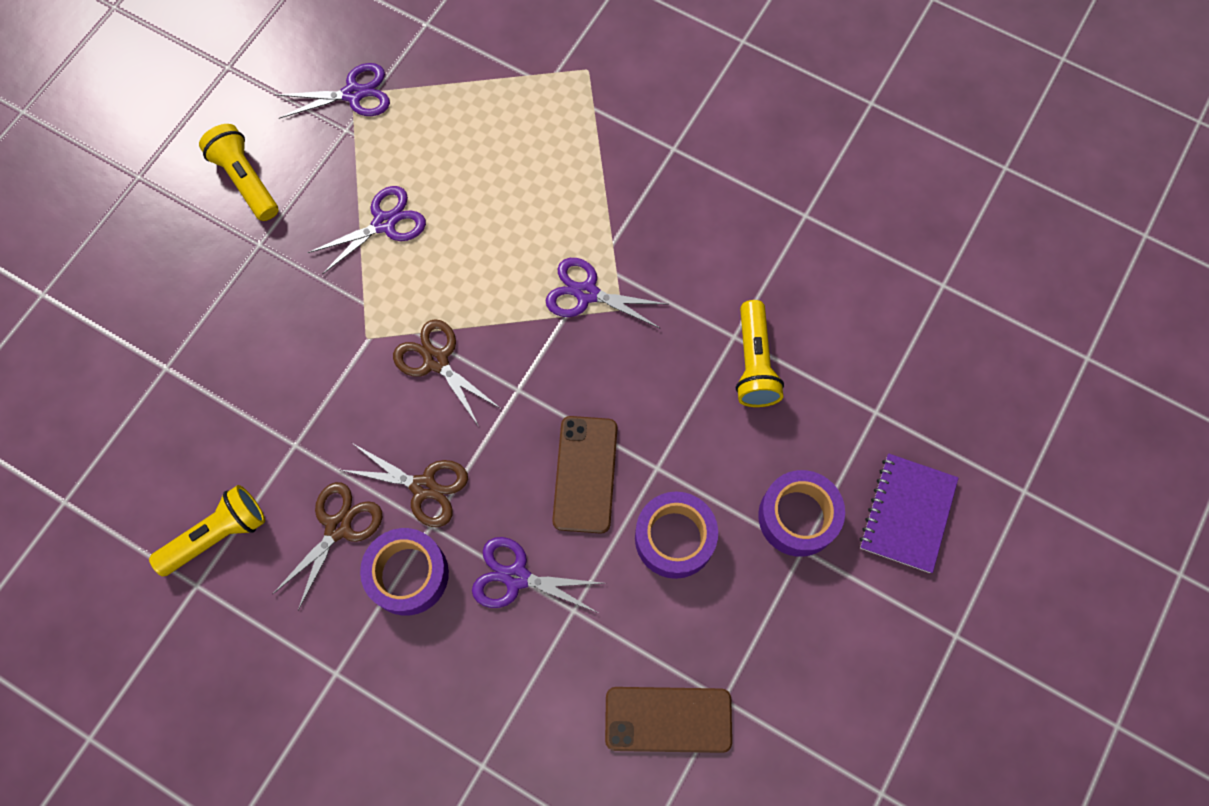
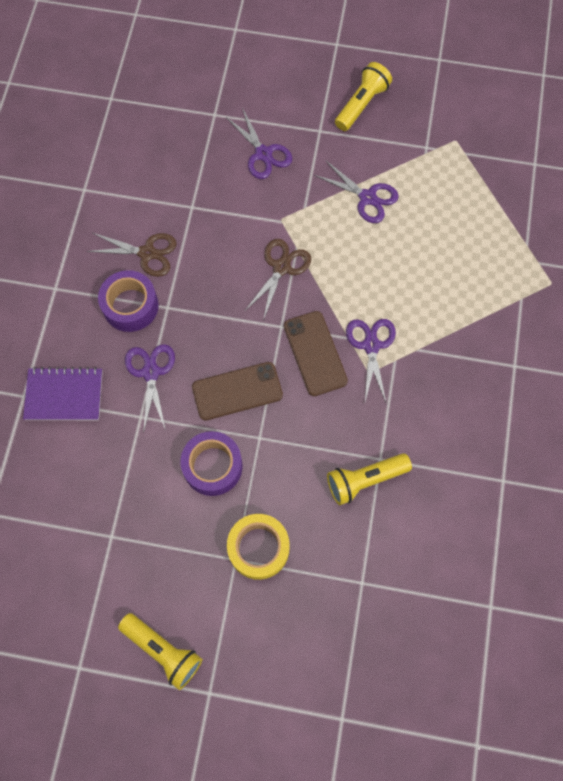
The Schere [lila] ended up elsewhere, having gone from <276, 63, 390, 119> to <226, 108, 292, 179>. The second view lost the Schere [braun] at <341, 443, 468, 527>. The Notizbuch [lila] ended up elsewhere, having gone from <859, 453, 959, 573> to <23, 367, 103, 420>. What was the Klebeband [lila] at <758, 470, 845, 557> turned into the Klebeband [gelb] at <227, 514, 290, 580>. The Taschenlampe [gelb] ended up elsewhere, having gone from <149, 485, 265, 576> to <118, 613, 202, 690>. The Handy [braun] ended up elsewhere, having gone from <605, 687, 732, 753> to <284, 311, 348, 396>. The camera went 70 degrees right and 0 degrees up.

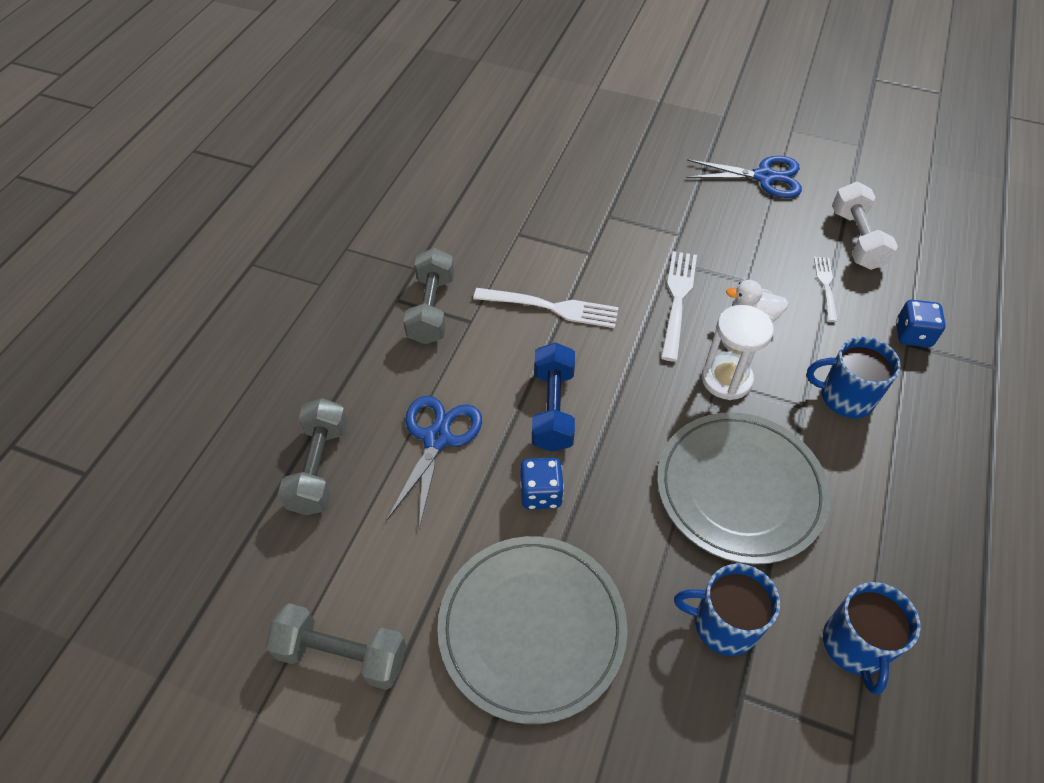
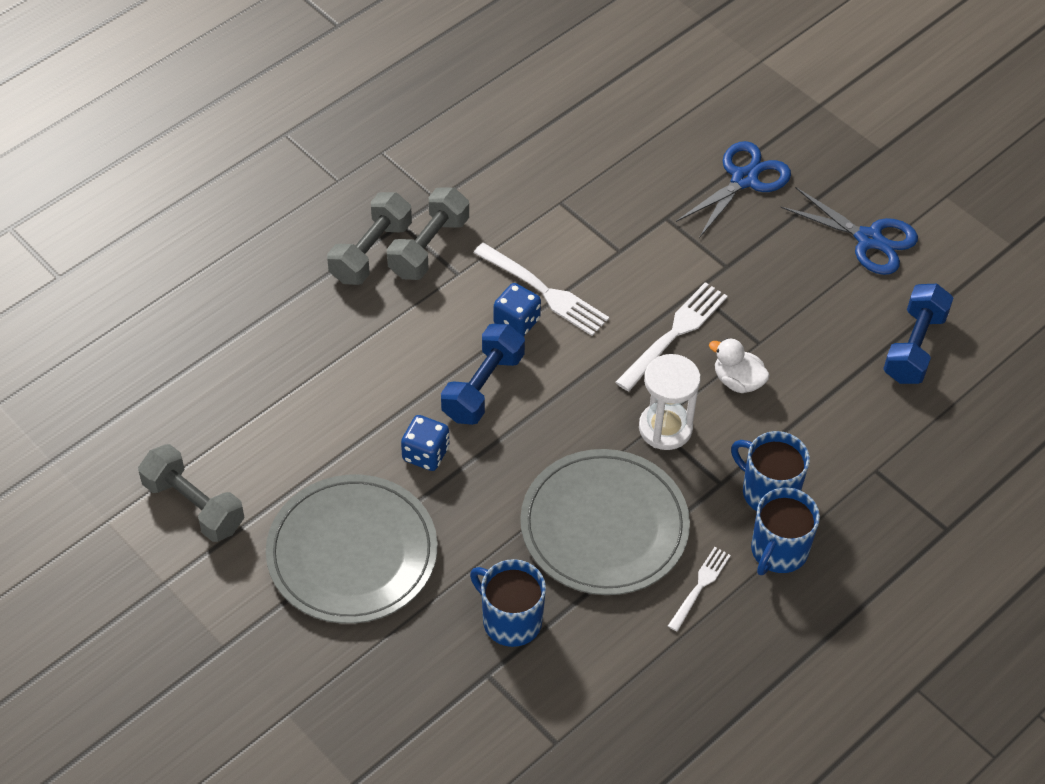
What was the Hantel [weiß] at <832, 182, 898, 270> turned into the Hantel [blau] at <883, 284, 953, 384>. The Gabel [weiß] ended up elsewhere, having gone from <814, 257, 838, 322> to <668, 547, 731, 631>. The Spielwürfel [blau] ended up elsewhere, having gone from <896, 300, 946, 347> to <494, 283, 541, 336>. The Schere [blau] ended up elsewhere, having gone from <386, 396, 482, 529> to <676, 141, 791, 238>. The Hantel [grau] ended up elsewhere, having gone from <278, 398, 348, 515> to <327, 192, 412, 285>. The Tasse [blau] ended up elsewhere, having gone from <823, 582, 921, 695> to <751, 488, 820, 575>. The camera went 25 degrees right and 0 degrees up.

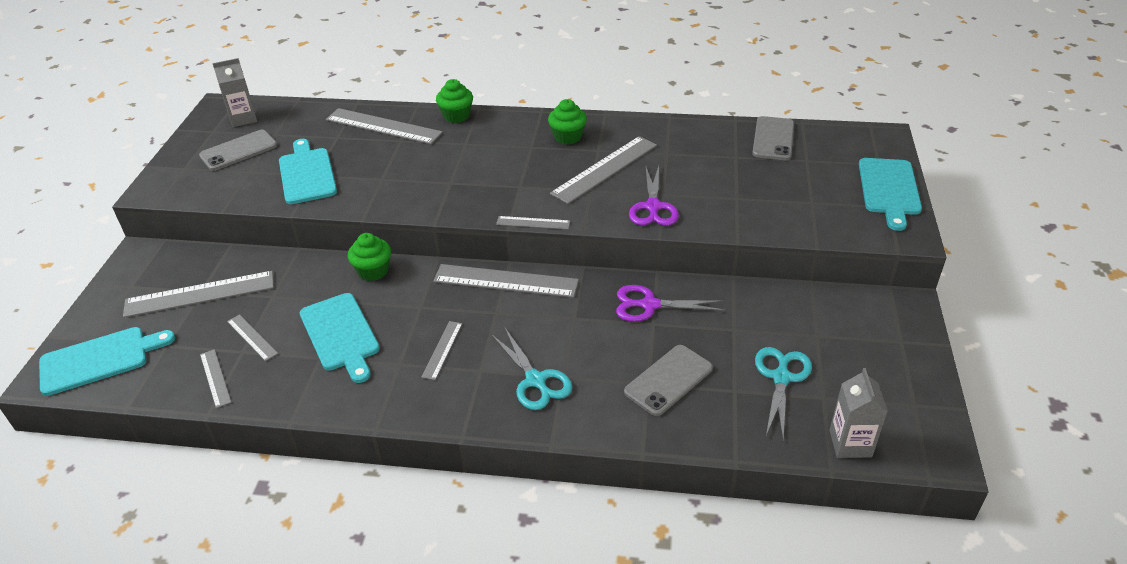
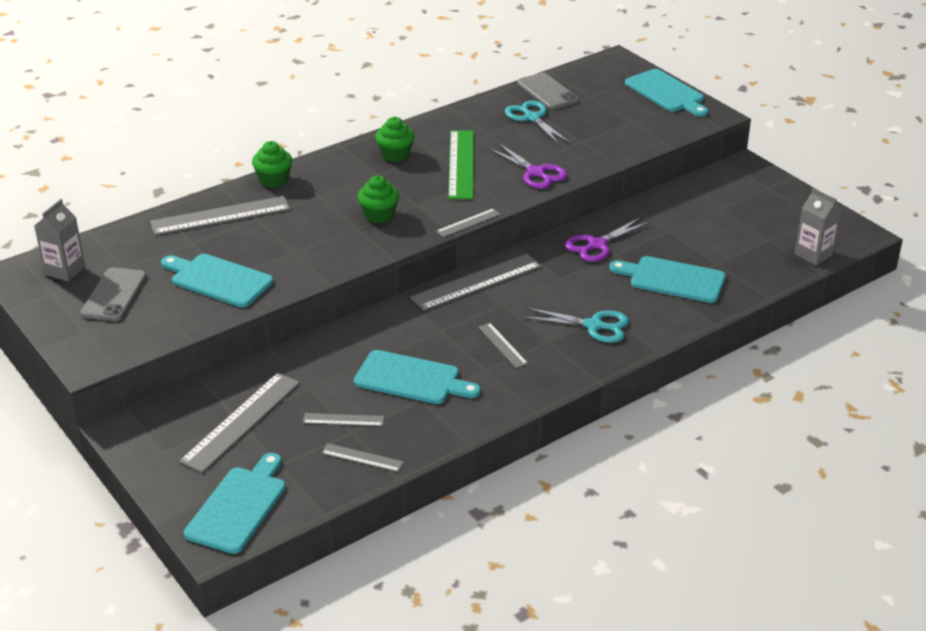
What was the Lineal [grau] at <550, 136, 657, 204> turned into the Lineal [grün] at <448, 130, 474, 199>. The Muffin [grün] ended up elsewhere, having gone from <348, 233, 391, 281> to <357, 175, 399, 223>. Where the Handy [grau] stood at <624, 345, 713, 416>, the Schneidebrett [türkis] came to stand at <609, 256, 726, 303>. The Schere [türkis] ended up elsewhere, having gone from <755, 347, 812, 440> to <505, 101, 570, 145>. The camera went 45 degrees left and 5 degrees down.

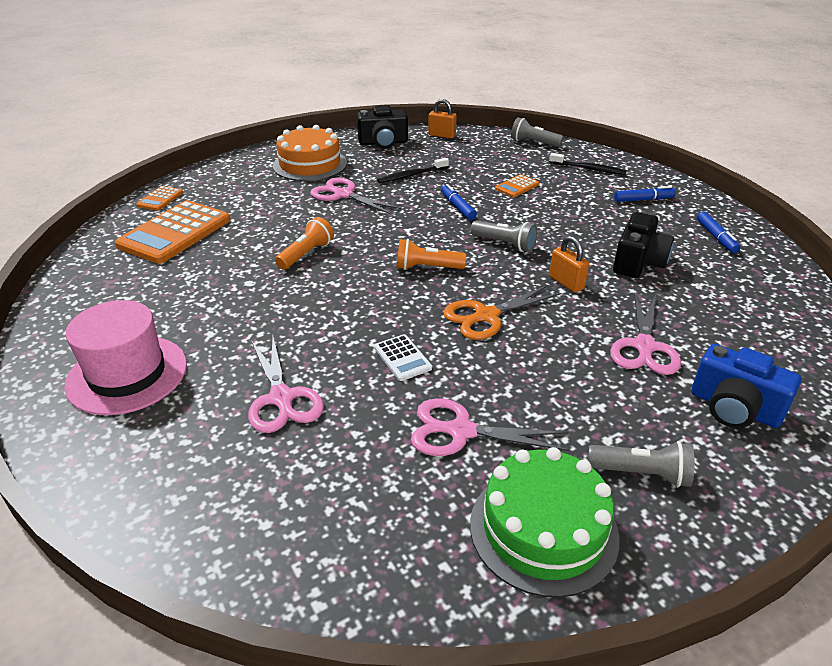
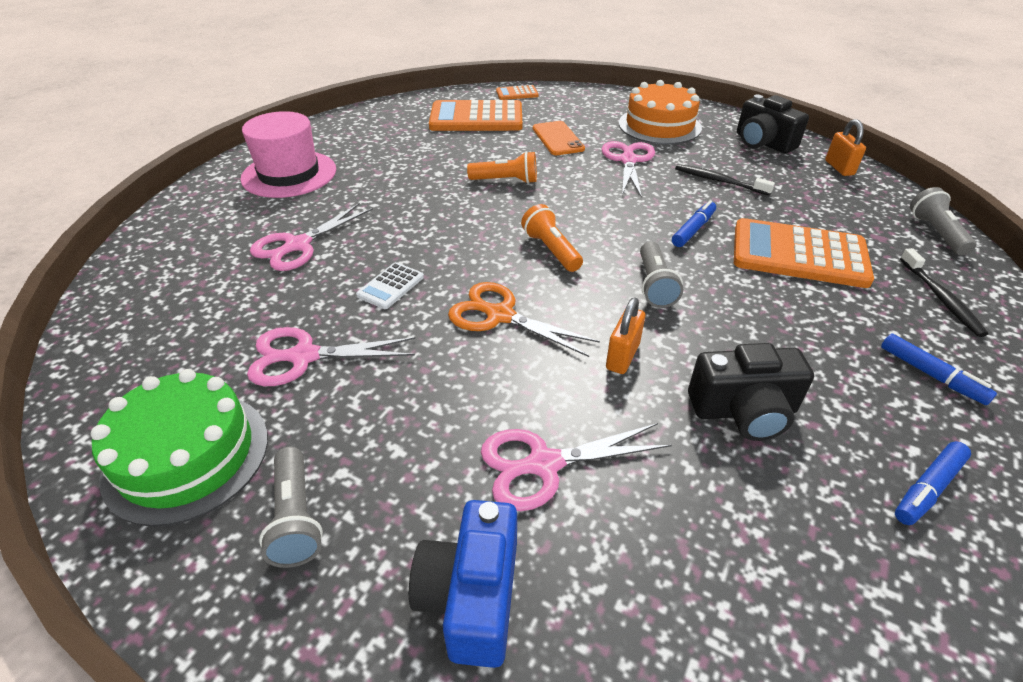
The size of the Taschenrechner [orange] at <495, 174, 539, 197> changed by a factor of 2.16. The Schere [rosa] at <411, 398, 569, 456> ended up facing another way, 75 degrees counterclockwise from before. The second view gained the Handy [orange] at <533, 121, 585, 155>. The camera went 60 degrees right and 5 degrees up.

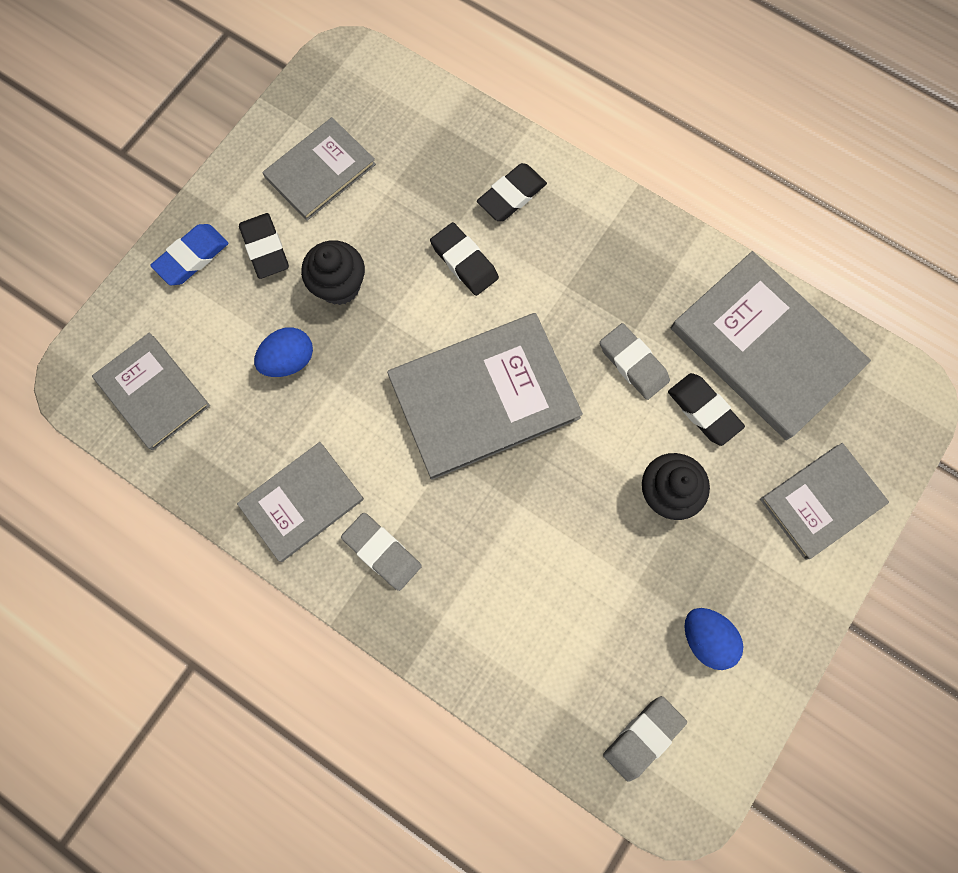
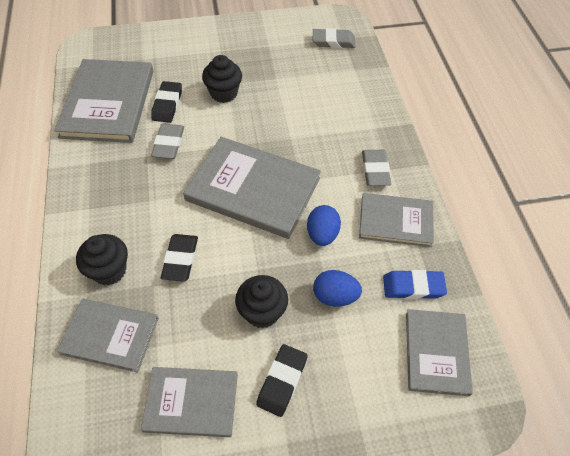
Where the Radiergummi [schwarz] stood at <477, 163, 547, 221>, the Muffin [schwarz] came to stand at <76, 234, 128, 286>. The Radiergummi [blau] ended up elsewhere, having gone from <150, 224, 228, 285> to <383, 270, 447, 299>. The Buch [grau] ended up elsewhere, having gone from <760, 443, 889, 560> to <57, 299, 159, 373>. The Ei [blau] ended up elsewhere, having gone from <684, 608, 744, 670> to <307, 205, 341, 246>. The camera went 135 degrees left and 20 degrees down.

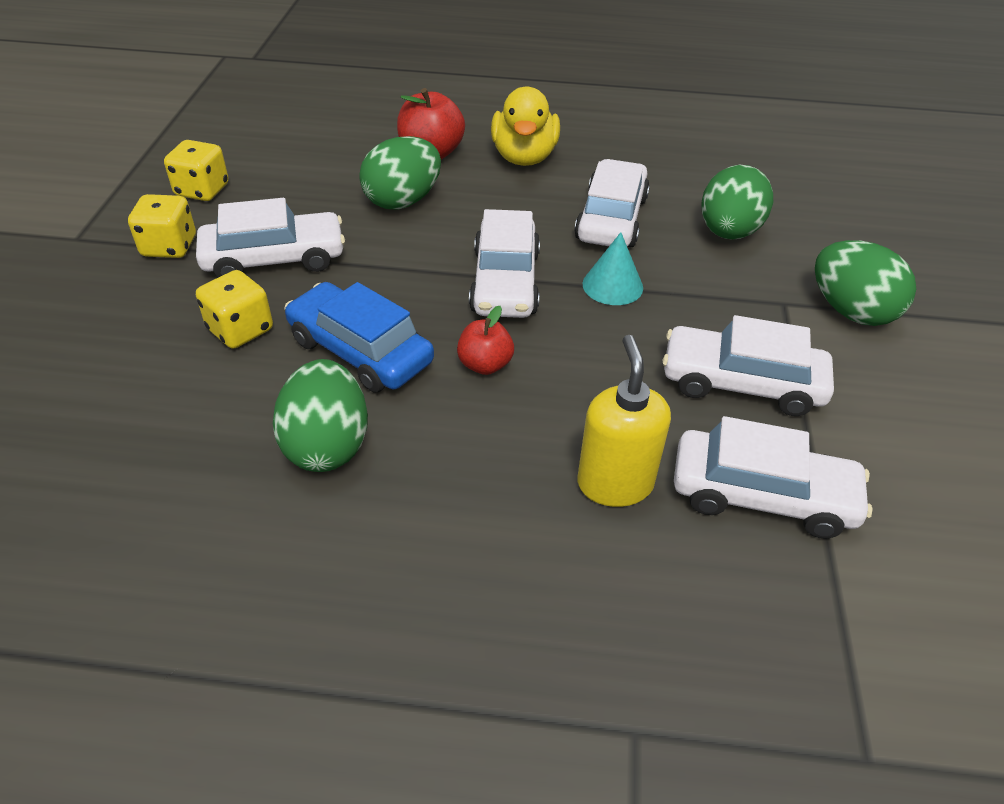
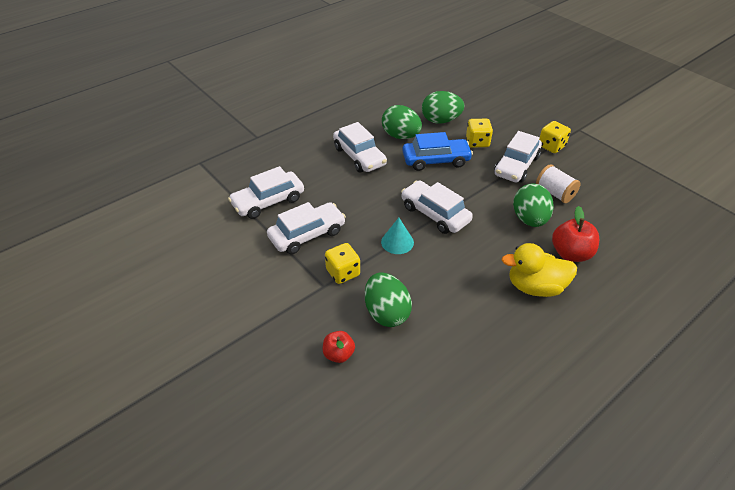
The Ente [gelb] at <491, 86, 560, 166> ended up facing another way, 45 degrees counterclockwise from before. The Spielwürfel [gelb] ended up elsewhere, having gone from <164, 140, 229, 201> to <325, 243, 360, 284>. The Auto [weiß] ended up elsewhere, having gone from <574, 159, 650, 248> to <333, 122, 387, 172>. The Ei [grün] ended up elsewhere, having gone from <815, 240, 916, 326> to <422, 91, 465, 124>. The Apfel [rot] ended up elsewhere, having gone from <457, 306, 514, 375> to <323, 331, 355, 363>. The second view lost the Seifenspender [gelb] at <578, 335, 671, 507>. The second view gained the Garnrolle [weiß] at <536, 164, 581, 203>. The camera went 135 degrees right and 0 degrees up.

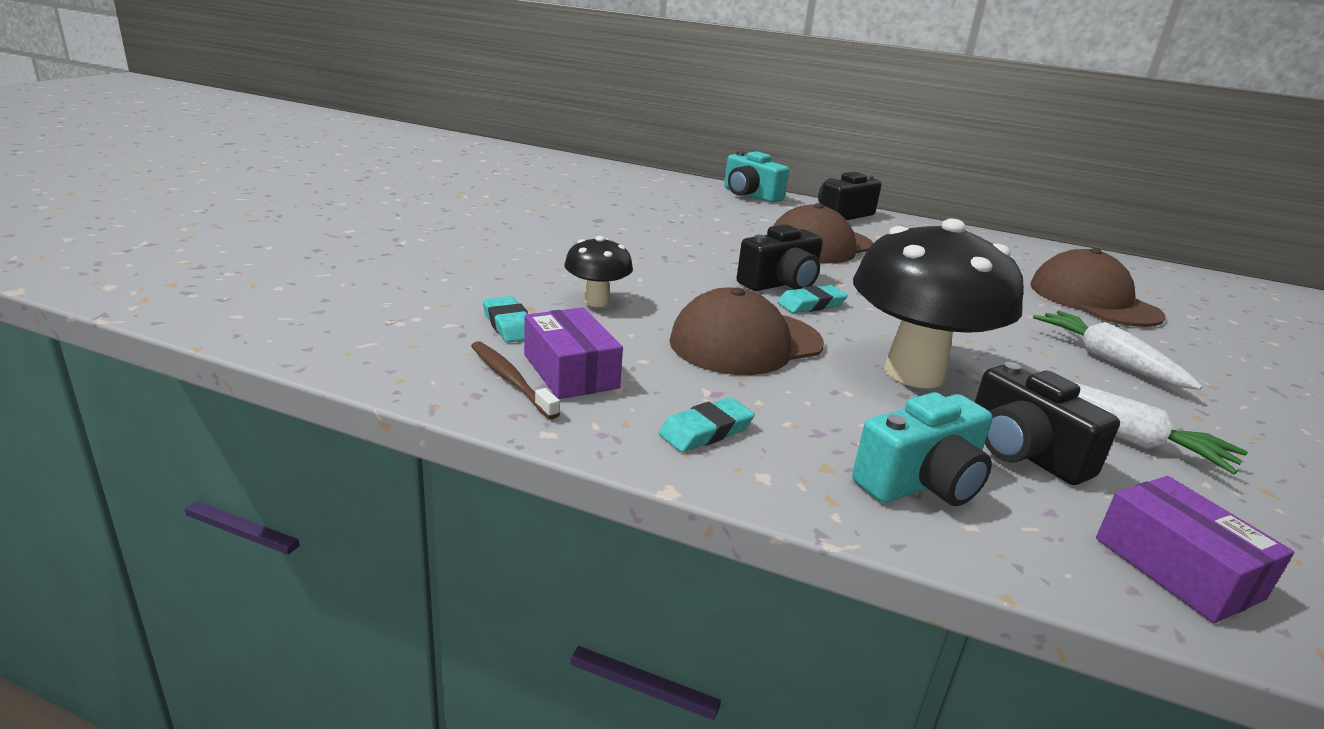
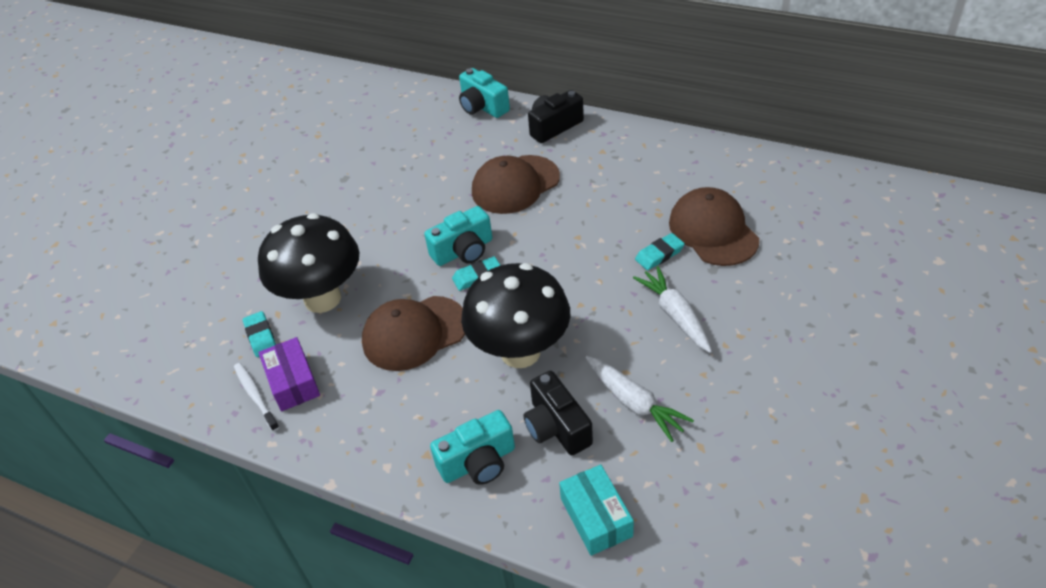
What was the Kamera [schwarz] at <737, 224, 823, 291> turned into the Kamera [türkis] at <424, 206, 492, 266>. The size of the Pilz [schwarz] at <564, 236, 633, 307> changed by a factor of 2.09. What was the Zahnbürste [braun] at <471, 341, 560, 419> turned into the Zahnbürste [weiß] at <234, 363, 279, 431>. The Radiergummi [türkis] ended up elsewhere, having gone from <658, 397, 755, 452> to <635, 233, 685, 270>. What was the Schachtel [lila] at <1096, 476, 1294, 623> turned into the Schachtel [türkis] at <559, 464, 634, 556>. The camera went 10 degrees right and 20 degrees up.

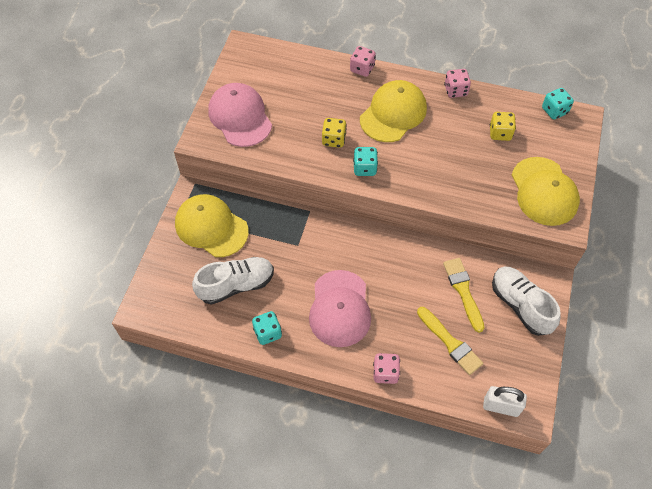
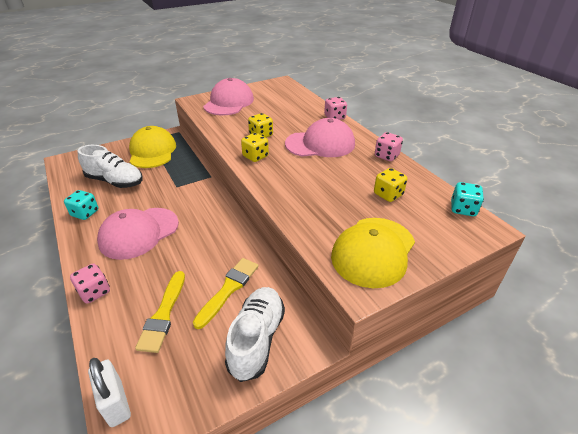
What was the Kappe [gelb] at <360, 80, 427, 142> turned into the Kappe [rosa] at <285, 118, 355, 157>. What was the Spielwürfel [türkis] at <353, 147, 378, 176> turned into the Spielwürfel [gelb] at <241, 133, 269, 162>. The camera went 45 degrees right and 20 degrees down.

